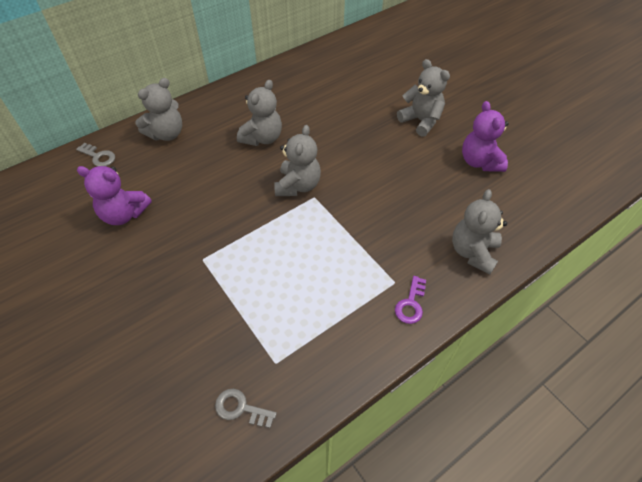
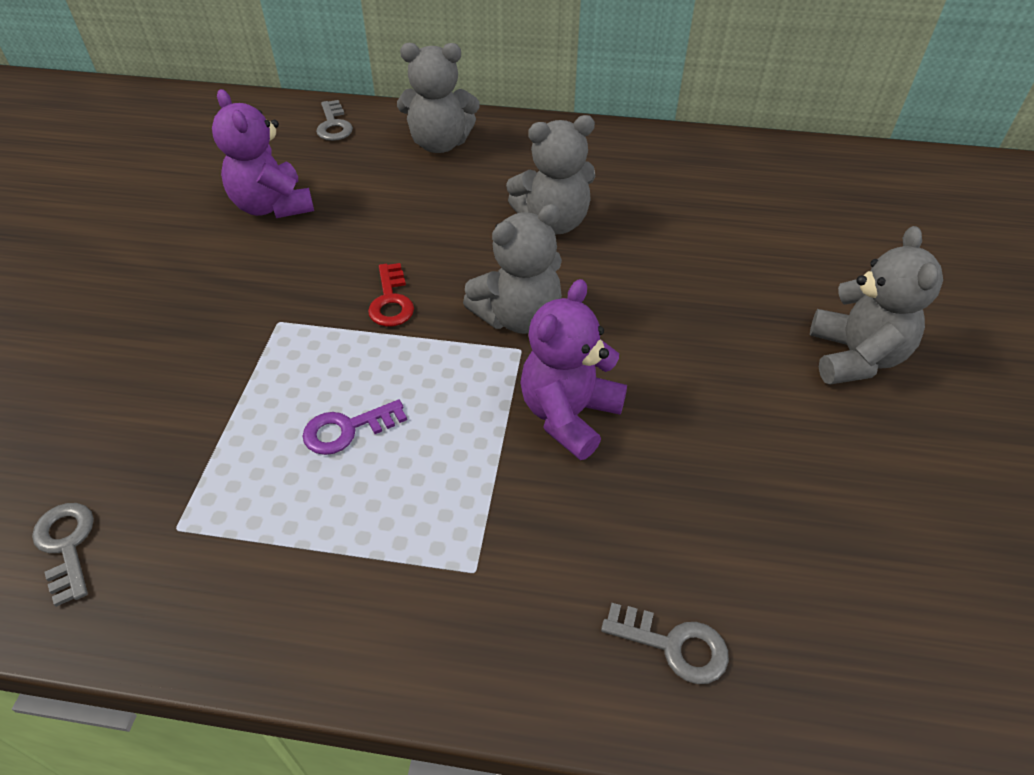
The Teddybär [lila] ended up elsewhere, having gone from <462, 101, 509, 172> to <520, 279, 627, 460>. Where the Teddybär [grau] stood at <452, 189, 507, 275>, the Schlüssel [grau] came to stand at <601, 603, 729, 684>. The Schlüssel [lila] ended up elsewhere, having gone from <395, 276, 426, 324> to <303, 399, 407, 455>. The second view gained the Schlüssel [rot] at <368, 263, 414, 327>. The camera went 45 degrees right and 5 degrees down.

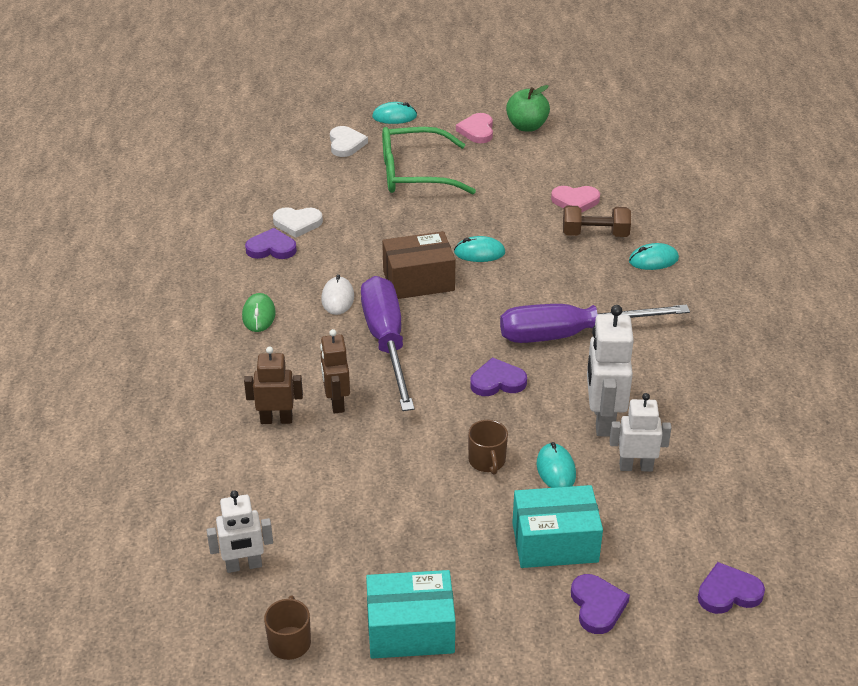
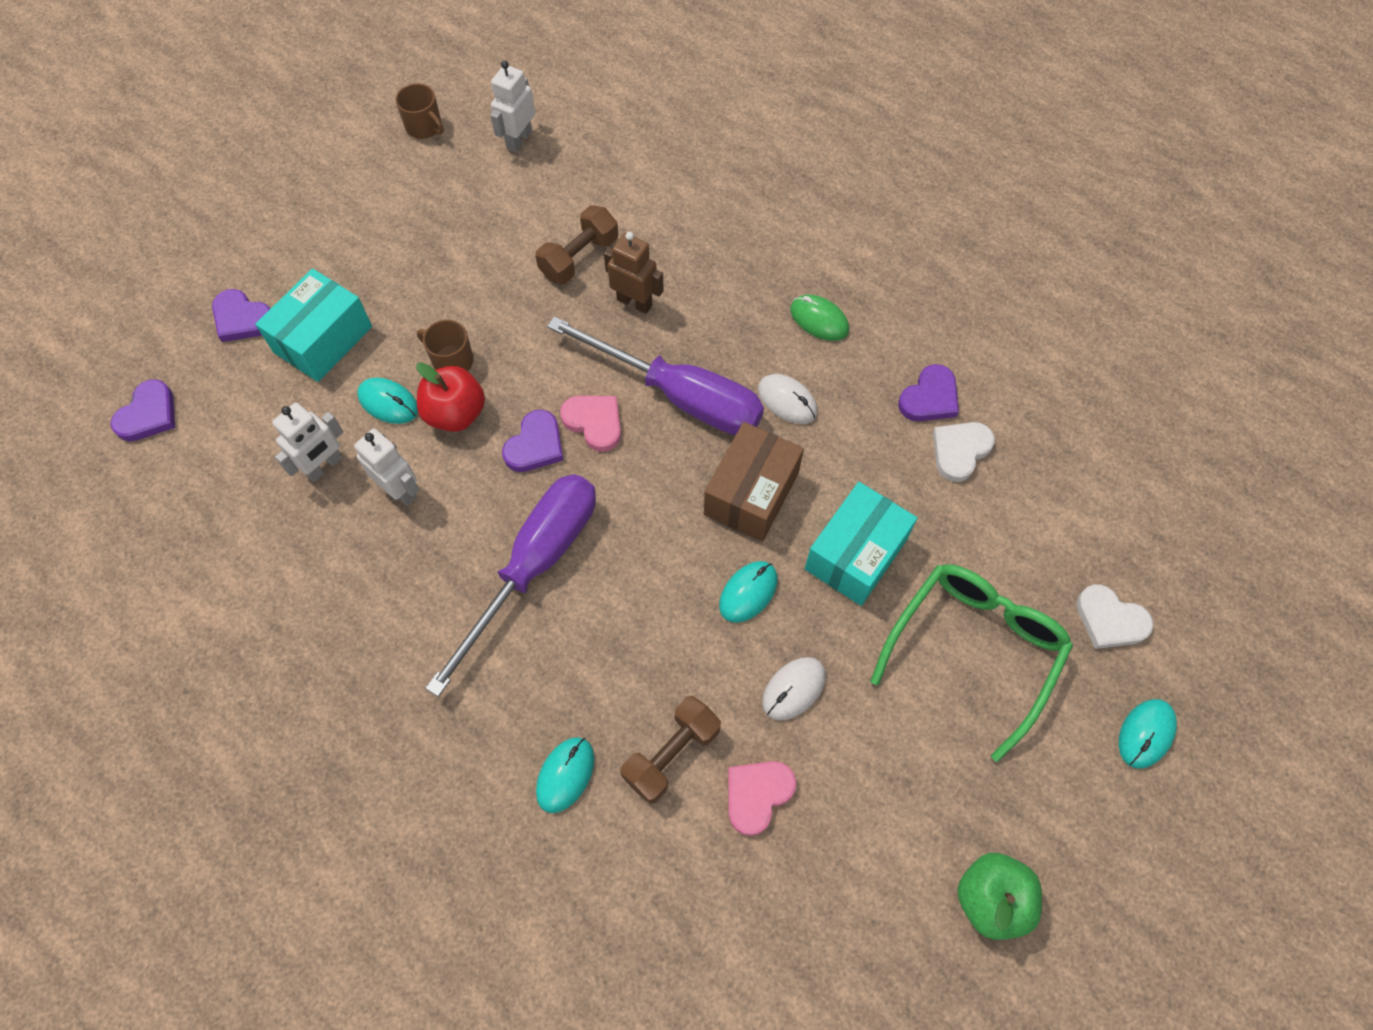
The Herz [rosa] ended up elsewhere, having gone from <456, 113, 493, 143> to <560, 396, 621, 452>. The size of the Roboter [weiß] at <587, 305, 634, 437> changed by a factor of 0.66. The second view lost the Roboter [braun] at <244, 347, 303, 424>. The Schachtel [türkis] ended up elsewhere, having gone from <366, 570, 456, 659> to <805, 482, 917, 606>. The second view gained the Hantel [braun] at <535, 205, 618, 284>. The second view gained the Apfel [rot] at <416, 362, 485, 432>. The second view gained the Computermaus [weiß] at <762, 657, 826, 720>. The camera went 130 degrees right and 25 degrees up.

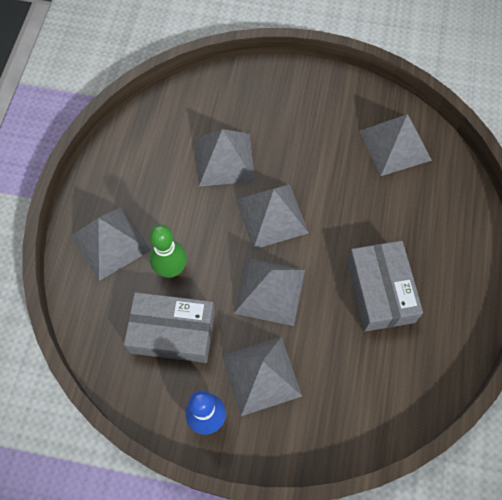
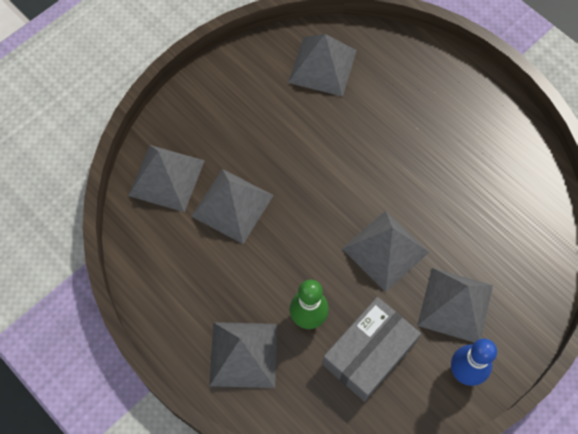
The Pyramide [grau] ended up elsewhere, having gone from <236, 184, 309, 250> to <128, 145, 205, 212>. The second view lost the Schachtel [grau] at <347, 241, 423, 332>. The camera went 55 degrees left and 0 degrees up.

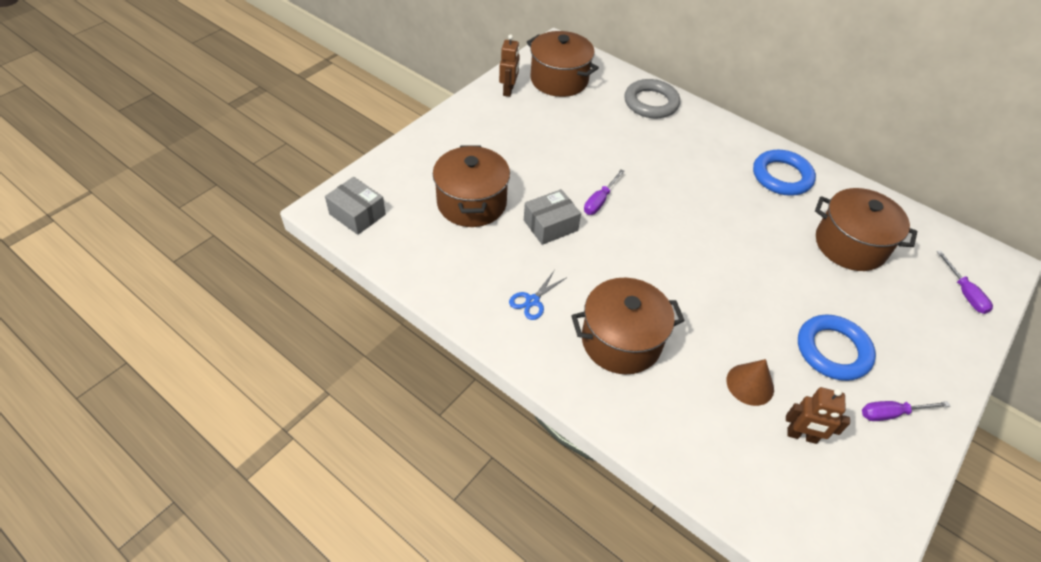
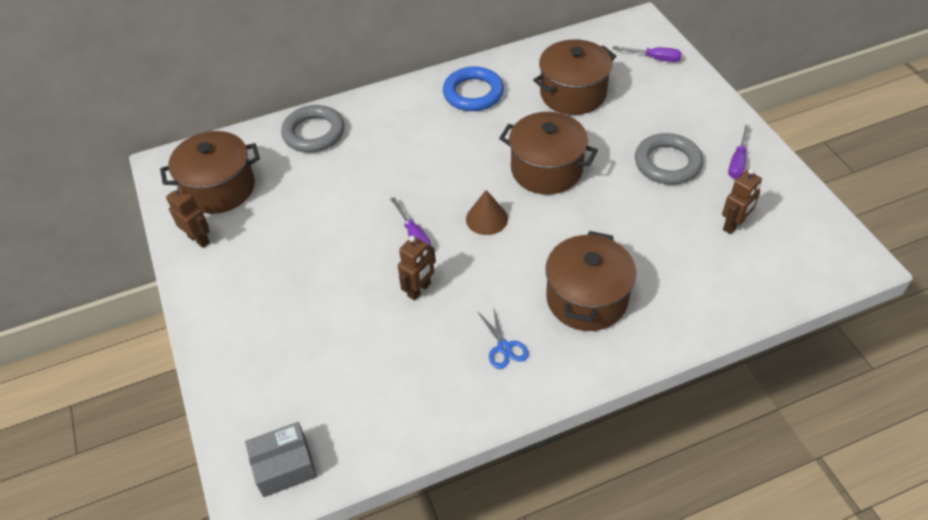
The Kochtopf [braun] ended up elsewhere, having gone from <433, 145, 510, 227> to <499, 112, 598, 195>. Where the Schachtel [grau] stood at <524, 189, 581, 245>, the Roboter [braun] came to stand at <398, 236, 436, 300>. What was the Ring [blau] at <798, 315, 876, 381> turned into the Ring [grau] at <635, 133, 703, 185>. The Kegel [braun] ended up elsewhere, having gone from <727, 359, 774, 406> to <466, 190, 508, 235>. The camera went 55 degrees left and 0 degrees up.

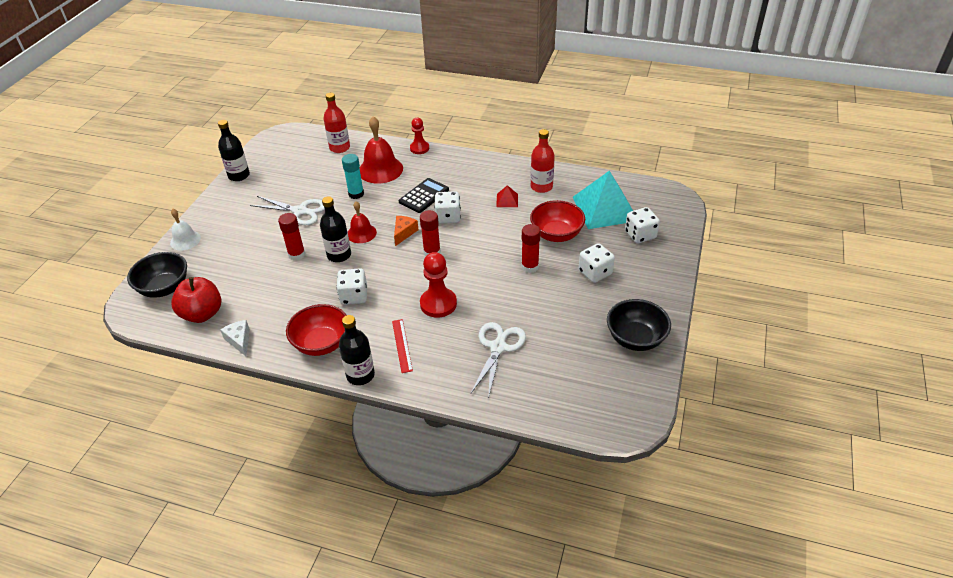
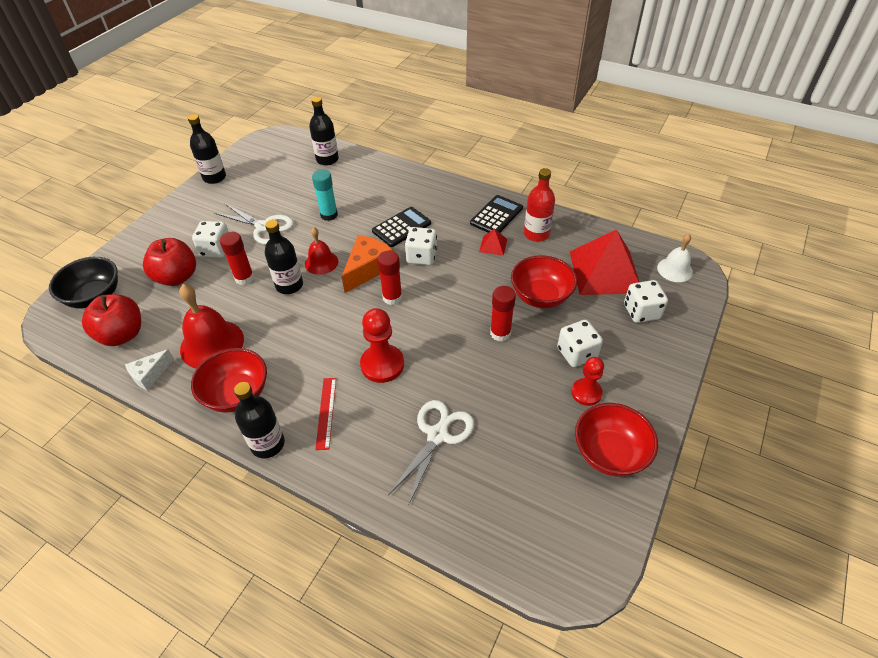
What was the Flasche [rot] at <323, 93, 350, 153> turned into the Flasche [schwarz] at <309, 97, 339, 166>. The Glocke [rot] ended up elsewhere, having gone from <360, 116, 403, 184> to <179, 284, 244, 369>. The Bauer [rot] ended up elsewhere, having gone from <410, 118, 429, 154> to <571, 357, 604, 406>. What was the Pyramide [türkis] at <573, 171, 633, 229> turned into the Pyramide [rot] at <570, 229, 639, 295>. The Glocke [weiß] ended up elsewhere, having gone from <170, 209, 201, 251> to <657, 234, 693, 282>. The size of the Käse [orange] at <394, 216, 418, 246> changed by a factor of 1.62. The Spielwürfel [weiß] ended up elsewhere, having gone from <336, 268, 367, 305> to <192, 221, 229, 258>. What was the Schüssel [schwarz] at <607, 299, 671, 351> turned into the Schüssel [rot] at <575, 403, 658, 476>. The Käse [weiß] at <220, 320, 250, 356> ended up facing another way, 120 degrees counterclockwise from before. The second view gained the Taschenrechner [schwarz] at <470, 195, 523, 233>. The second view gained the Apfel [rot] at <143, 238, 196, 286>. The camera went 10 degrees right and 5 degrees up.

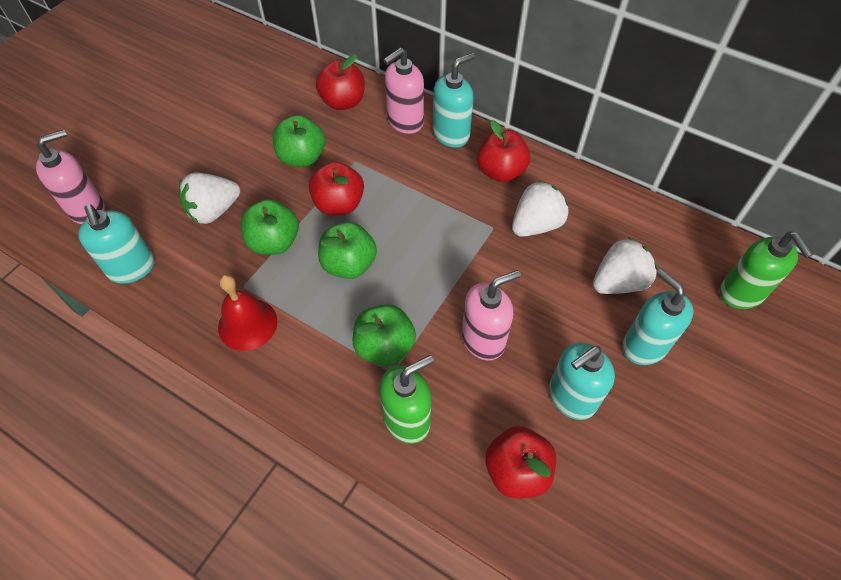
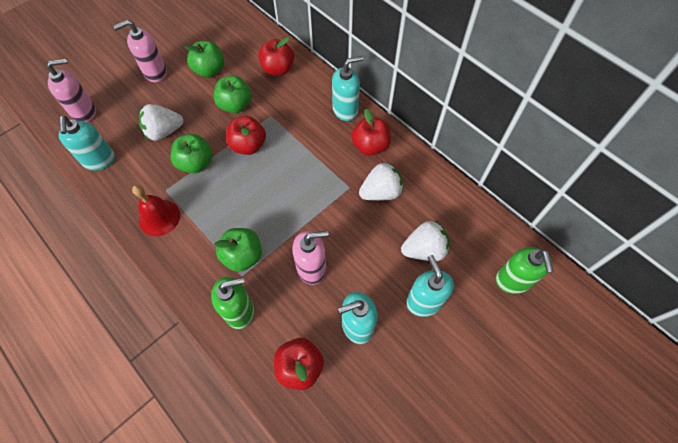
The Seifenspender [rosa] ended up elsewhere, having gone from <384, 48, 424, 134> to <113, 20, 167, 82>. The Apfel [grün] ended up elsewhere, having gone from <318, 222, 377, 279> to <184, 41, 224, 78>. The camera went 15 degrees right and 5 degrees up.

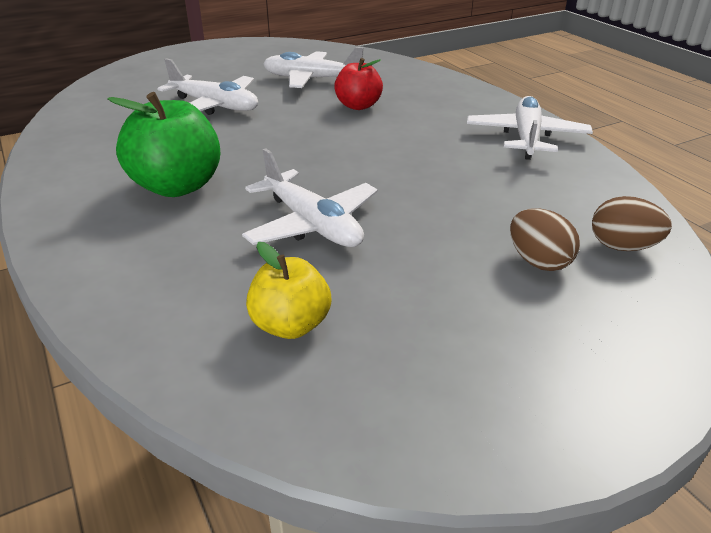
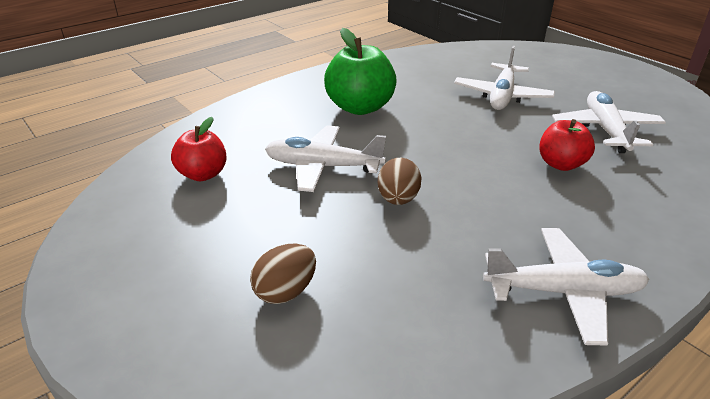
The Flugzeug [weiß] at <242, 148, 378, 247> ended up facing another way, 60 degrees clockwise from before. The Ei [braun] ended up elsewhere, having gone from <592, 196, 672, 251> to <378, 158, 421, 205>. What was the Apfel [gelb] at <246, 242, 331, 339> turned into the Apfel [rot] at <171, 117, 227, 181>. The camera went 80 degrees right and 0 degrees up.

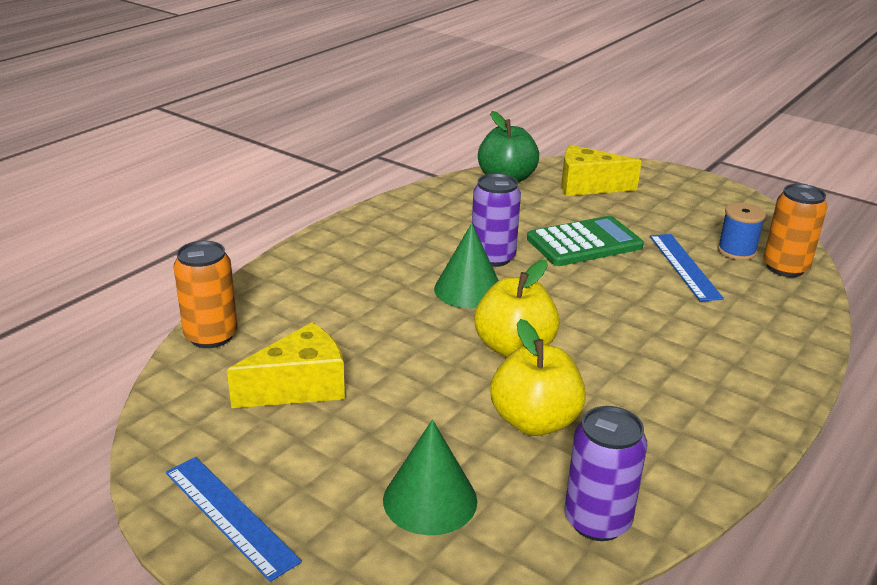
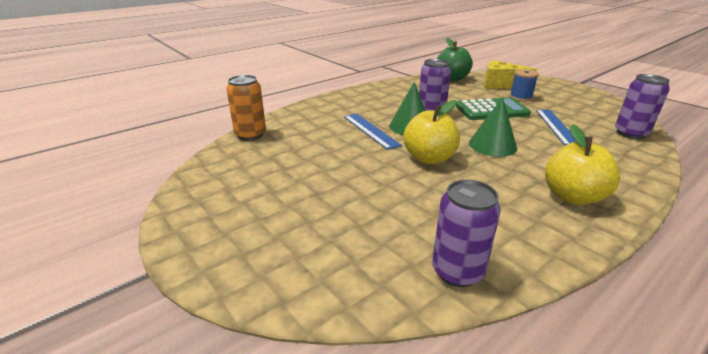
What was the Dose [orange] at <763, 184, 827, 277> turned into the Dose [lila] at <615, 74, 670, 139>. The Garnrolle [blau] ended up elsewhere, having gone from <717, 203, 766, 260> to <510, 69, 539, 101>. The Apfel [gelb] ended up elsewhere, having gone from <490, 319, 586, 436> to <545, 124, 620, 205>. The second view lost the Käse [gelb] at <227, 322, 345, 408>. The Kegel [grün] ended up elsewhere, having gone from <383, 420, 477, 535> to <469, 97, 517, 157>. The Lineal [blau] ended up elsewhere, having gone from <166, 457, 302, 582> to <344, 113, 402, 150>. The camera went 15 degrees right and 0 degrees up.

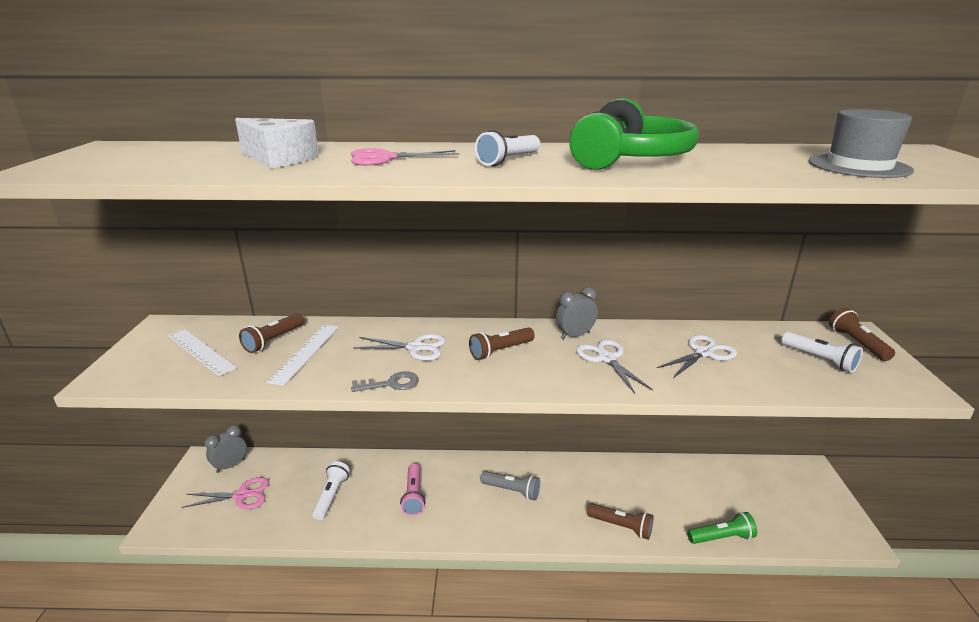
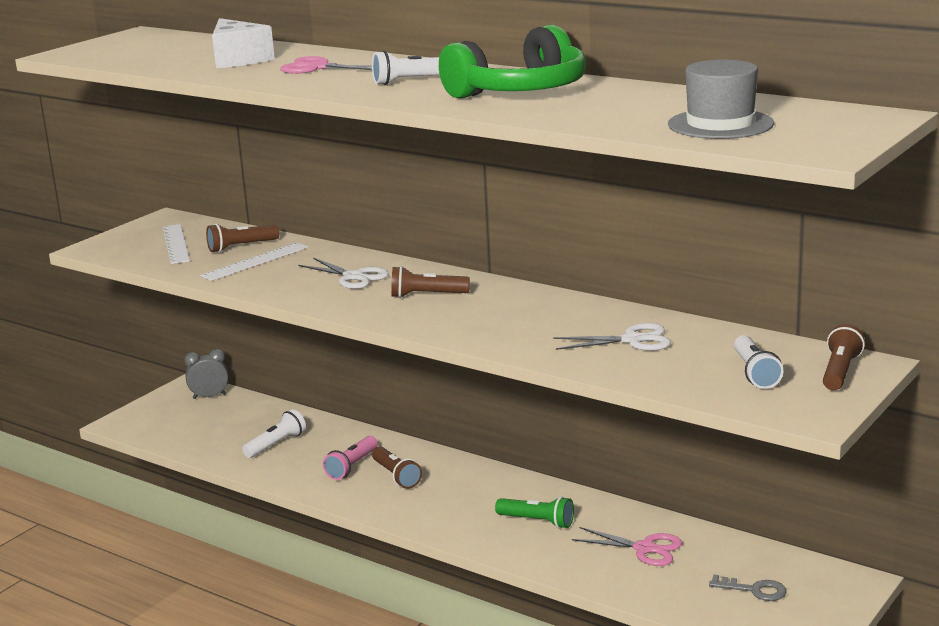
The second view lost the Wecker [grau] at <556, 287, 598, 339>. The second view lost the Schere [weiß] at <576, 340, 653, 393>. The Schlüssel [grau] ended up elsewhere, having gone from <351, 371, 419, 392> to <709, 575, 786, 601>. The second view lost the Taschenlampe [grau] at <480, 471, 540, 500>. The Schere [rosa] ended up elsewhere, having gone from <182, 477, 269, 509> to <572, 527, 682, 566>. The Taschenlampe [braun] ended up elsewhere, having gone from <587, 503, 653, 540> to <372, 446, 422, 489>. The Taschenlampe [grün] ended up elsewhere, having gone from <687, 512, 757, 544> to <495, 496, 574, 529>. The camera went 35 degrees right and 5 degrees down.

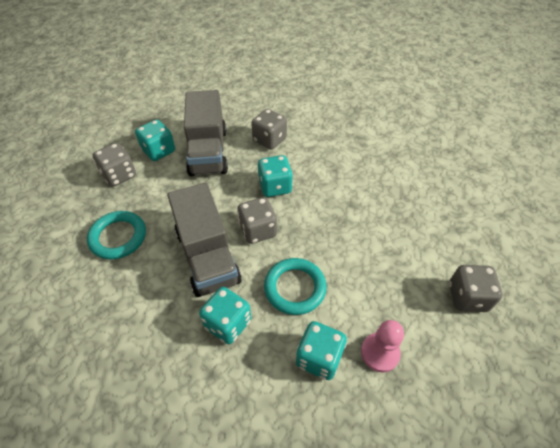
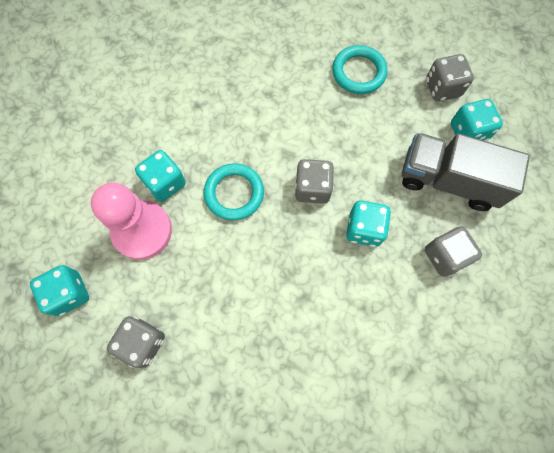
The second view lost the Lastwagen [grau] at <167, 183, 242, 297>. The Spielwürfel [türkis] ended up elsewhere, having gone from <199, 287, 251, 344> to <30, 265, 89, 316>. The size of the Bauer [rosa] at <361, 320, 404, 372> changed by a factor of 1.72. The camera went 115 degrees right and 20 degrees up.

